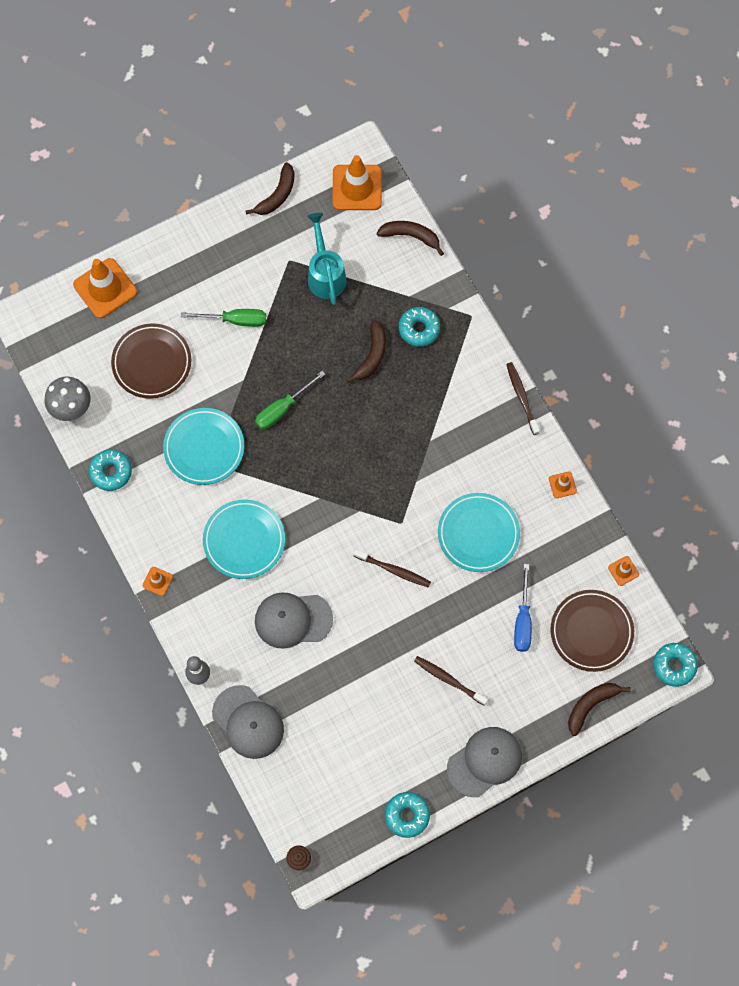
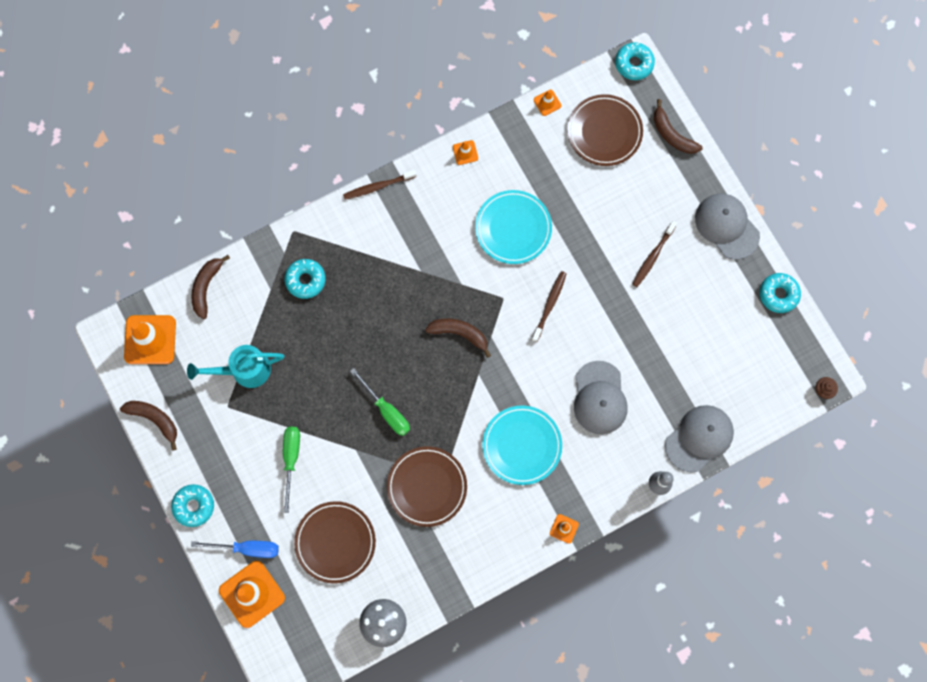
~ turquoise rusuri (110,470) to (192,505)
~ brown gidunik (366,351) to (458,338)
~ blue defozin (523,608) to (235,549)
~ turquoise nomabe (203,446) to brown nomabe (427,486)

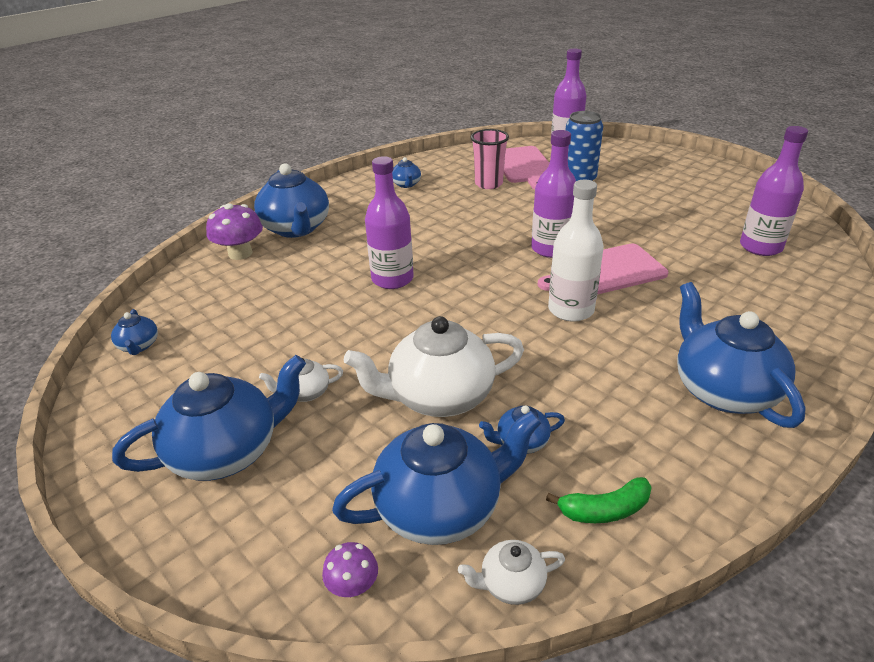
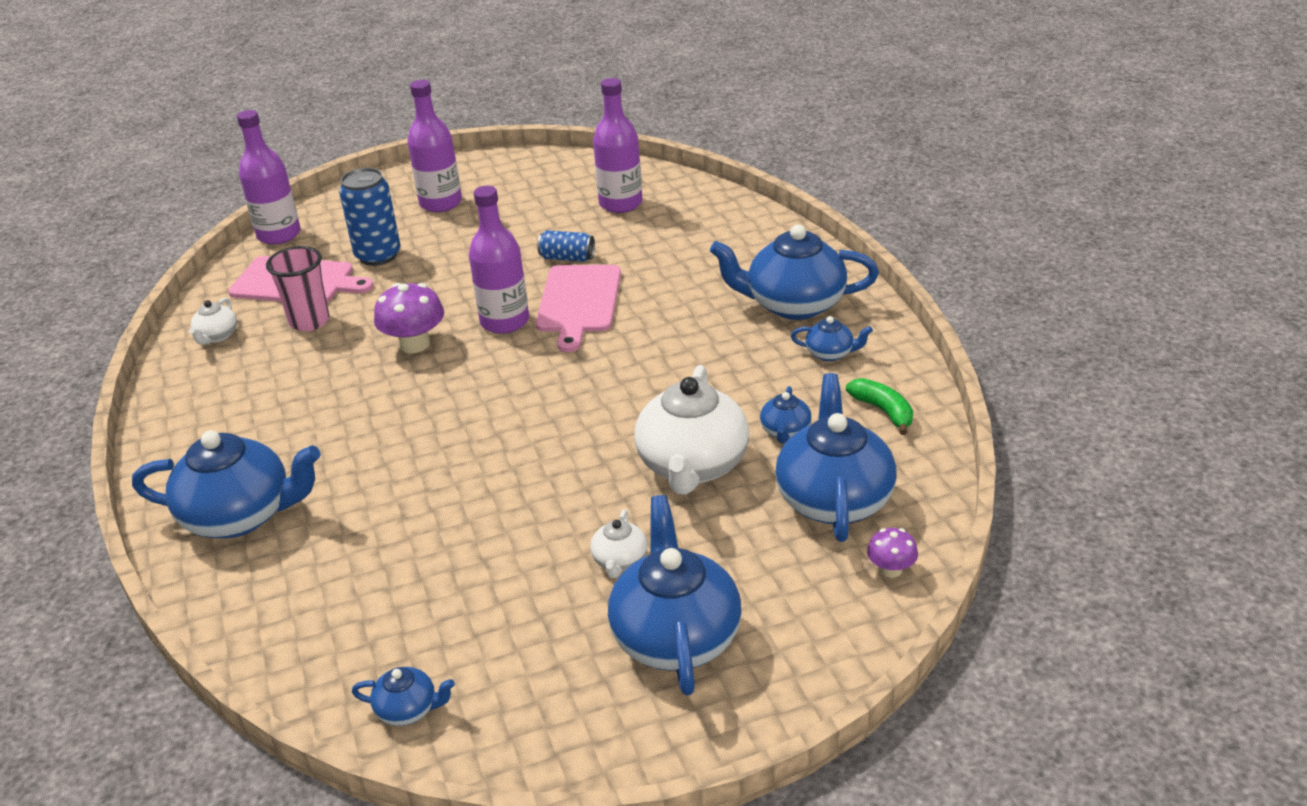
- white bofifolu (576,251)
+ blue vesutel (566,246)
~ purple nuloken (234,231) to (409,318)
~ purple bofifolu (389,222) to (434,146)
~ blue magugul (406,172) to (832,338)
~ white magugul (511,572) to (213,321)
~ green gidunik (599,500) = (879,406) 45 degrees counterclockwise

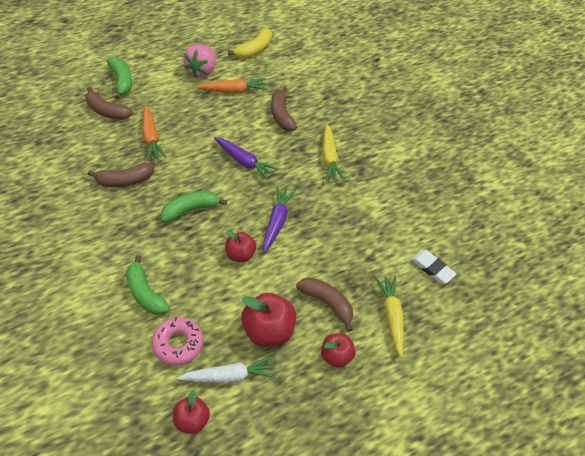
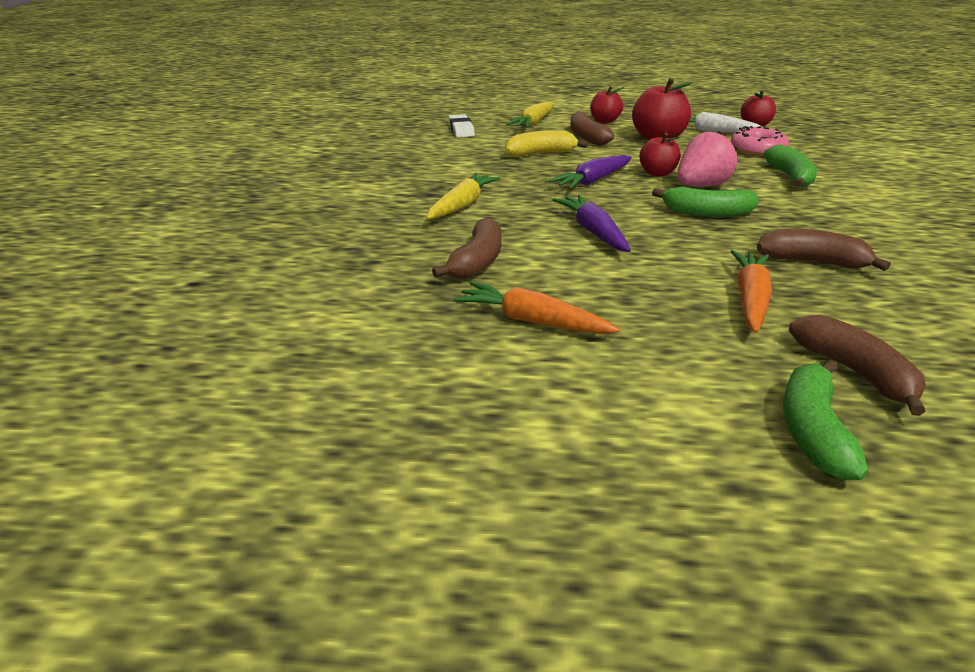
~ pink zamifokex (199,61) to (707,159)
~ yellow gidunik (250,43) to (546,143)

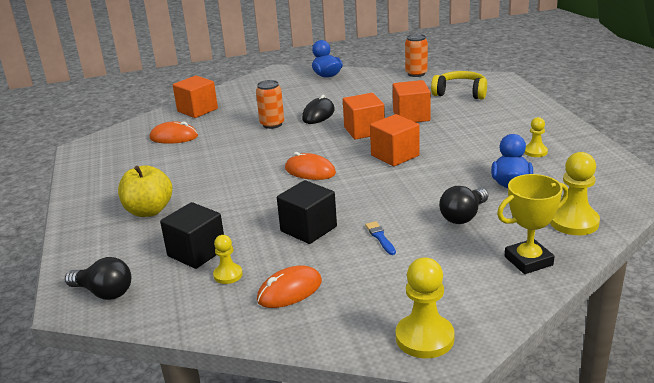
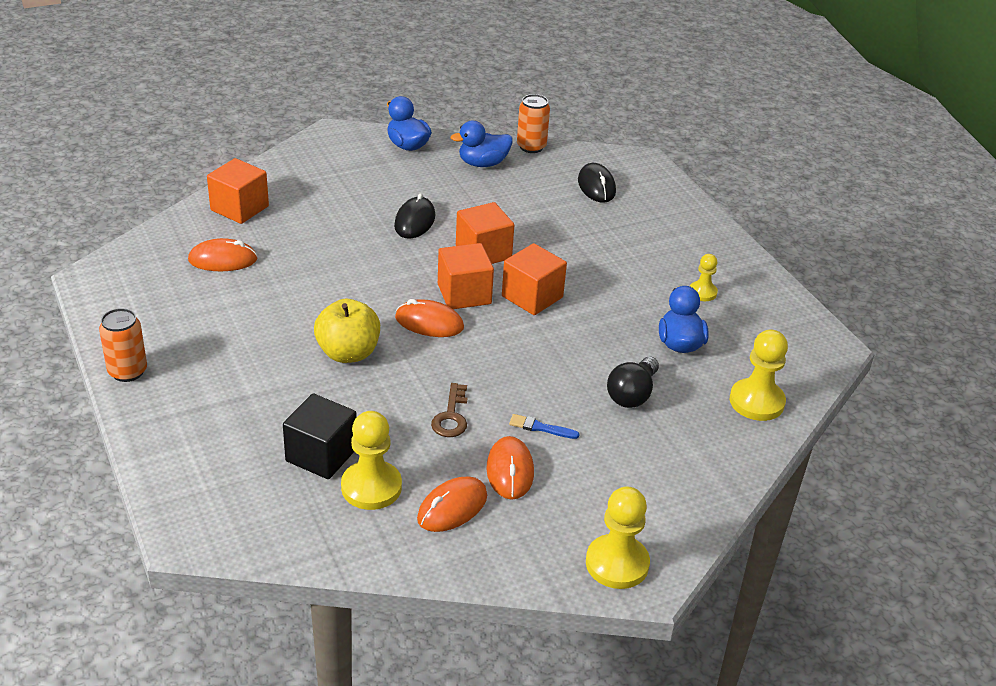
- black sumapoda (98,278)
- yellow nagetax (533,224)
+ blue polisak (482,144)
+ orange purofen (510,467)
~ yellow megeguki (145,191) to (347,331)
~ orange vesutel (270,104) to (123,345)
~ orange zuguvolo (412,101) to (466,276)
~ black zuguvolo (307,212) to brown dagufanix (449,410)
~ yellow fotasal (459,85) to black purofen (597,183)
~ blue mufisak (380,238) = (544,426) 45 degrees counterclockwise
~ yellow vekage (228,259) = (371,460) x1.74

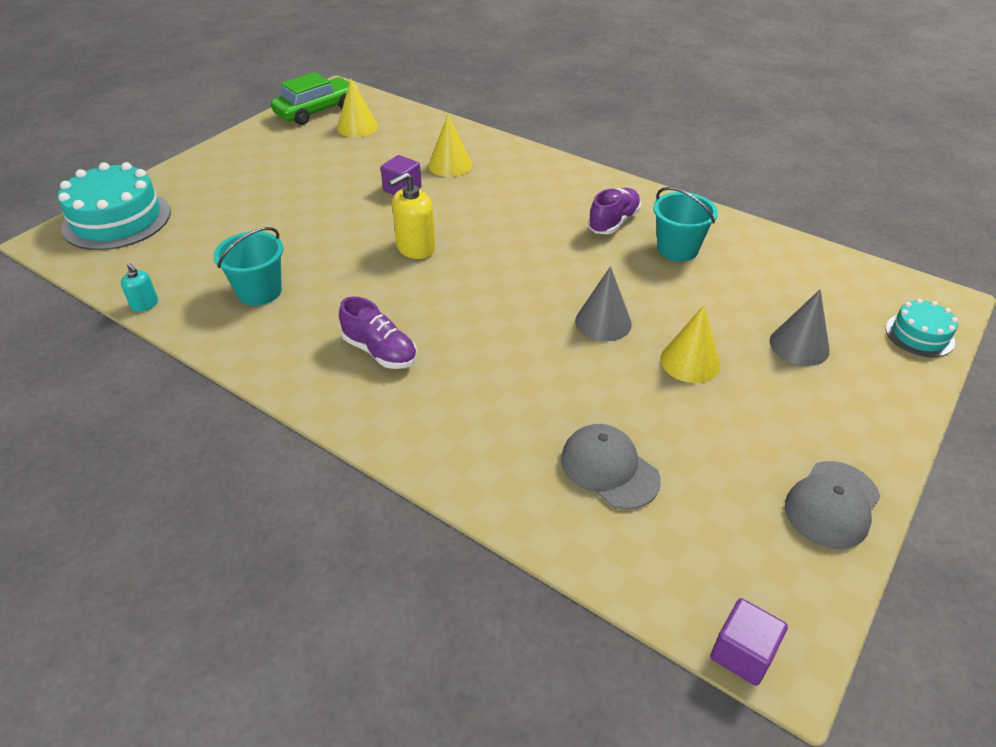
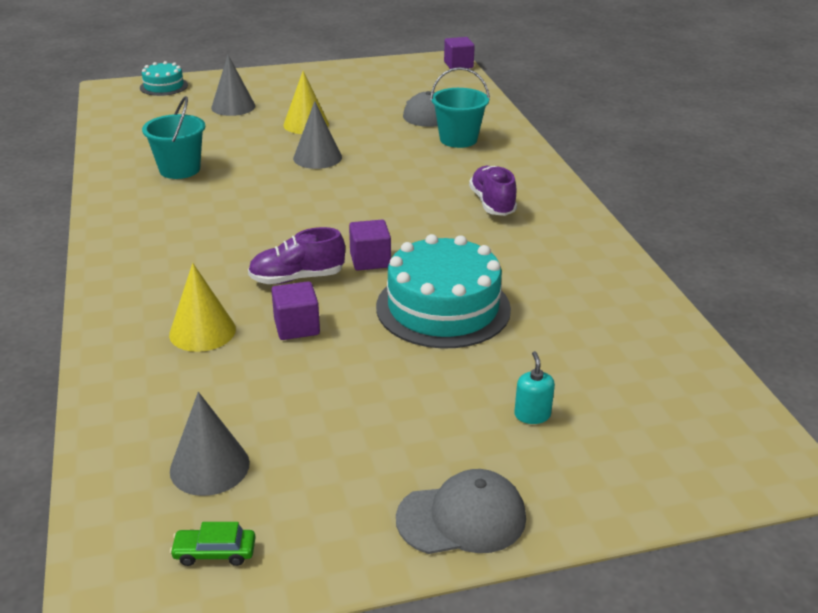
~ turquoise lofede (114,206) to (443,291)
~ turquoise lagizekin (139,287) to (534,387)
~ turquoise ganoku (248,266) to (460,107)
~ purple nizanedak (614,211) to (296,255)
~ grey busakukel (833,505) to (461,511)
~ yellow lagizekin (412,215) to purple zuguvolo (370,245)
~ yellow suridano (357,107) to grey suridano (210,444)
~ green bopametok (314,98) = (213,544) x0.44

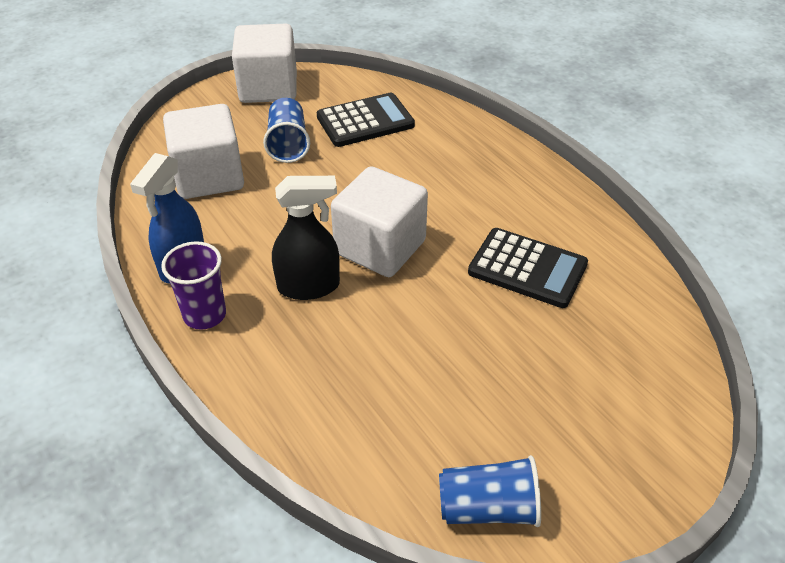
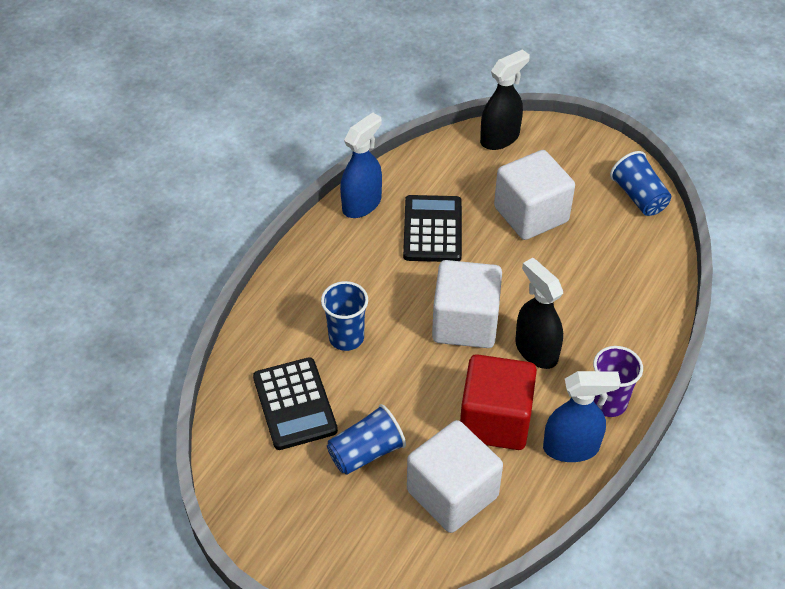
+ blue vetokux (344,316)
+ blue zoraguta (361,165)
+ red zuguvolo (498,402)
+ black zoraguta (505,99)
~ white zuguvolo (264,63) to (534,195)
~ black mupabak (366,120) = (295,403) 150 degrees counterclockwise

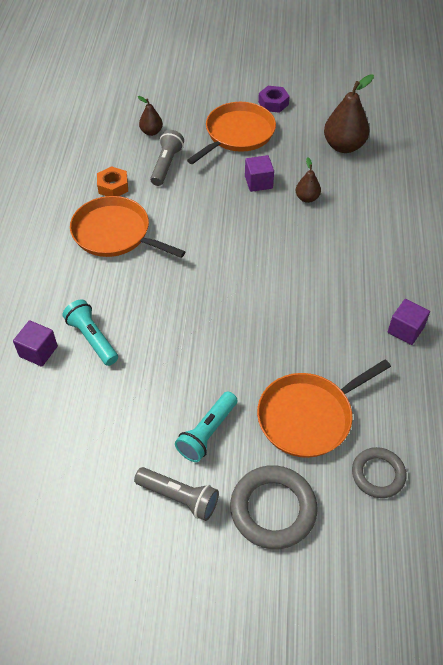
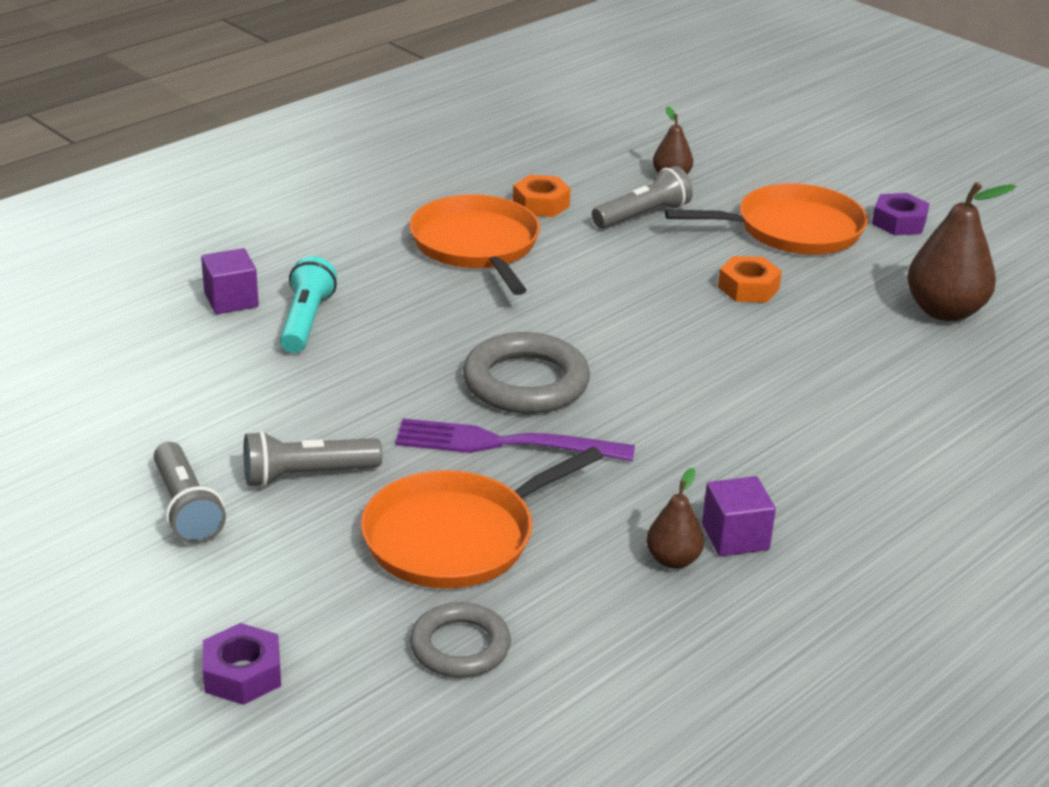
+ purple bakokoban (242,664)
+ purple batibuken (515,439)
~ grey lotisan (274,507) to (526,373)
~ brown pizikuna (308,180) to (675,518)
~ purple zuguvolo (259,173) to orange bakokoban (750,279)
~ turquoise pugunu (206,427) to grey pugunu (313,459)
~ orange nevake (324,408) = (482,518) 45 degrees counterclockwise

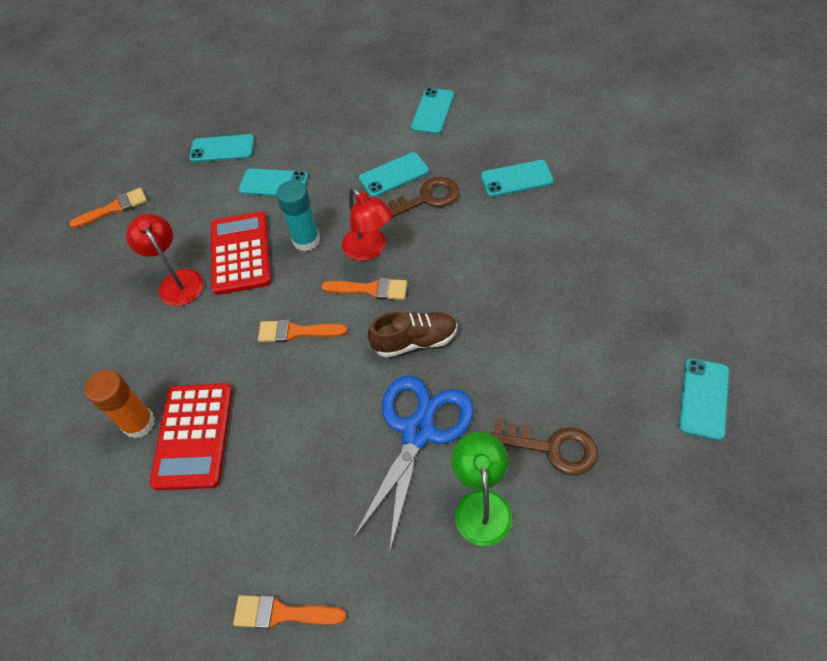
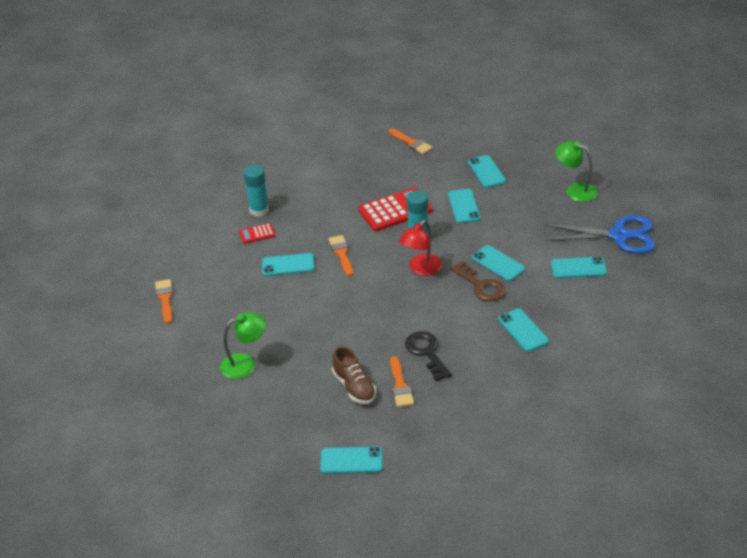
- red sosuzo (165,260)
- brown dagufanix (544,446)
+ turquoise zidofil (288,264)
+ black dagufanix (428,356)
+ green sosuzo (576,171)
~ orange mufisak (364,289) to (402,381)
~ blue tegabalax (412,465) to (599,234)
~ brown nizanedak (412,335) to (354,375)
~ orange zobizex (120,404) to turquoise zobizex (256,191)
~ red mupabak (191,436) = (257,233) x0.50

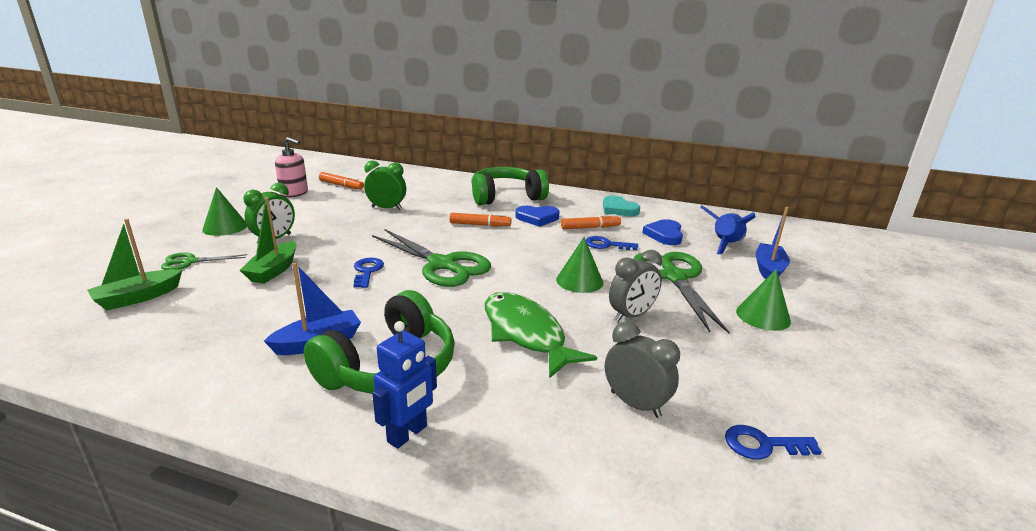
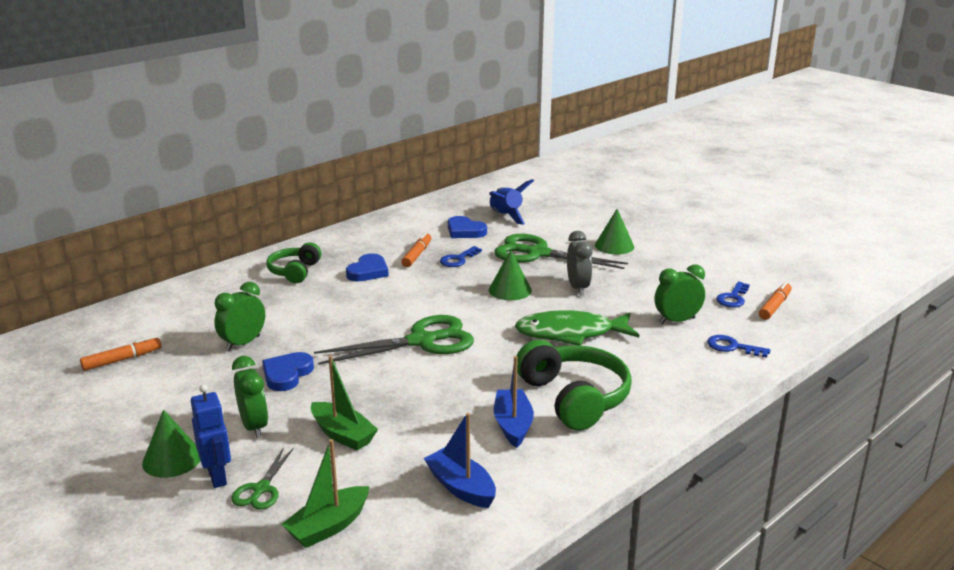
- pink lagizekin (291,167)
- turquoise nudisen (621,205)
+ blue nudisen (288,371)
~ blue dagufanix (369,273) to (739,346)
~ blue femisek (404,385) to (211,436)
~ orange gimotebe (480,219) to (775,301)
~ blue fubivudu (773,243) to (460,460)
~ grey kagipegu (642,370) to green kagipegu (680,294)
~ green fubivudu (134,264) = (325,493) 60 degrees clockwise
~ green fotasal (510,186) = (293,263) x0.62

